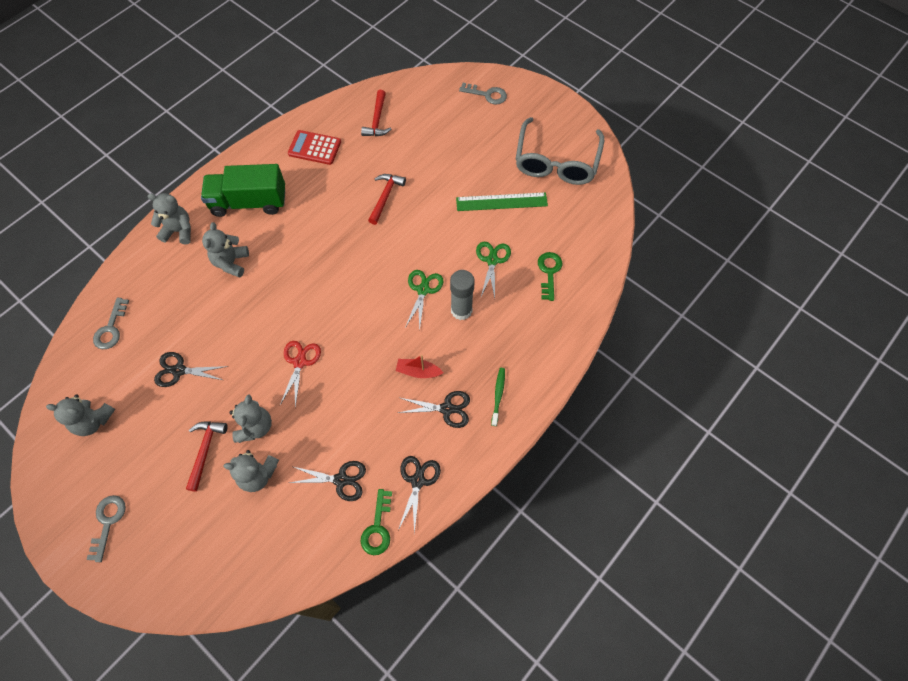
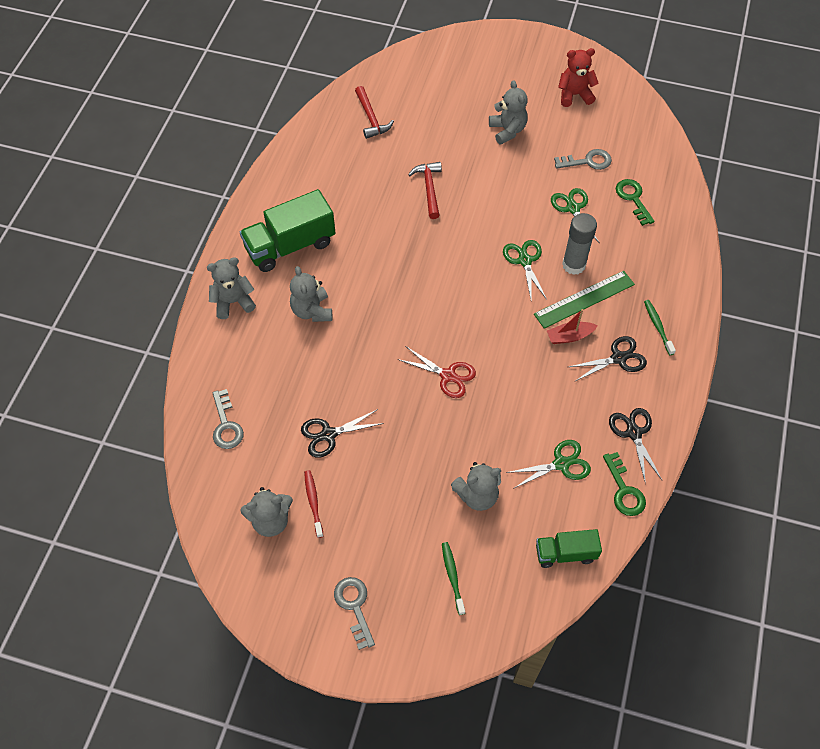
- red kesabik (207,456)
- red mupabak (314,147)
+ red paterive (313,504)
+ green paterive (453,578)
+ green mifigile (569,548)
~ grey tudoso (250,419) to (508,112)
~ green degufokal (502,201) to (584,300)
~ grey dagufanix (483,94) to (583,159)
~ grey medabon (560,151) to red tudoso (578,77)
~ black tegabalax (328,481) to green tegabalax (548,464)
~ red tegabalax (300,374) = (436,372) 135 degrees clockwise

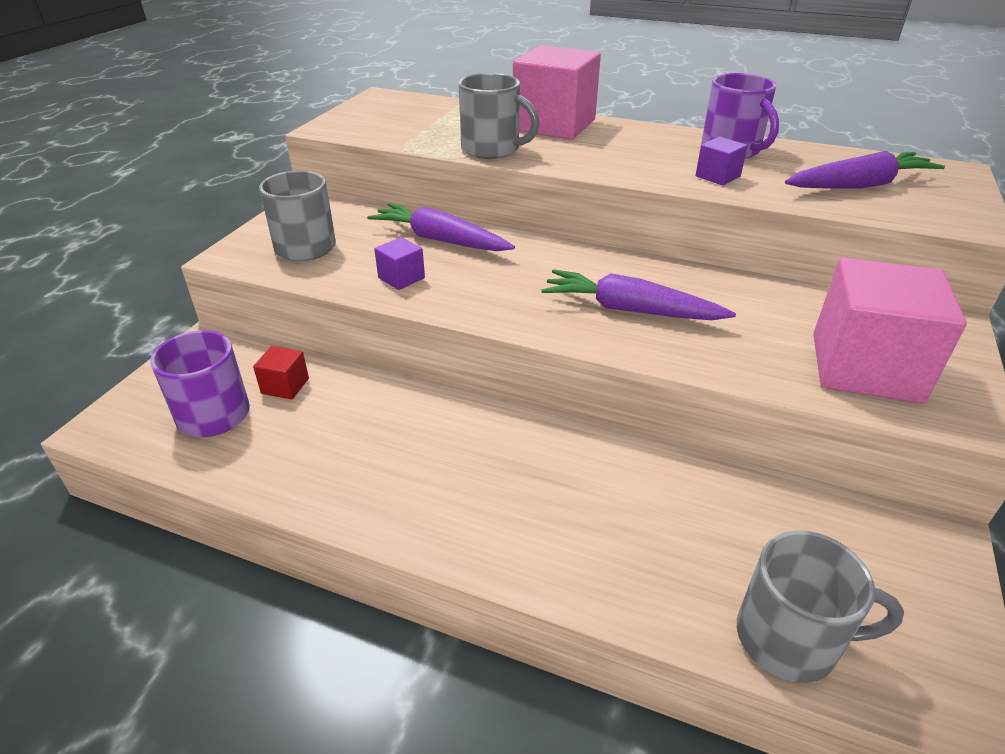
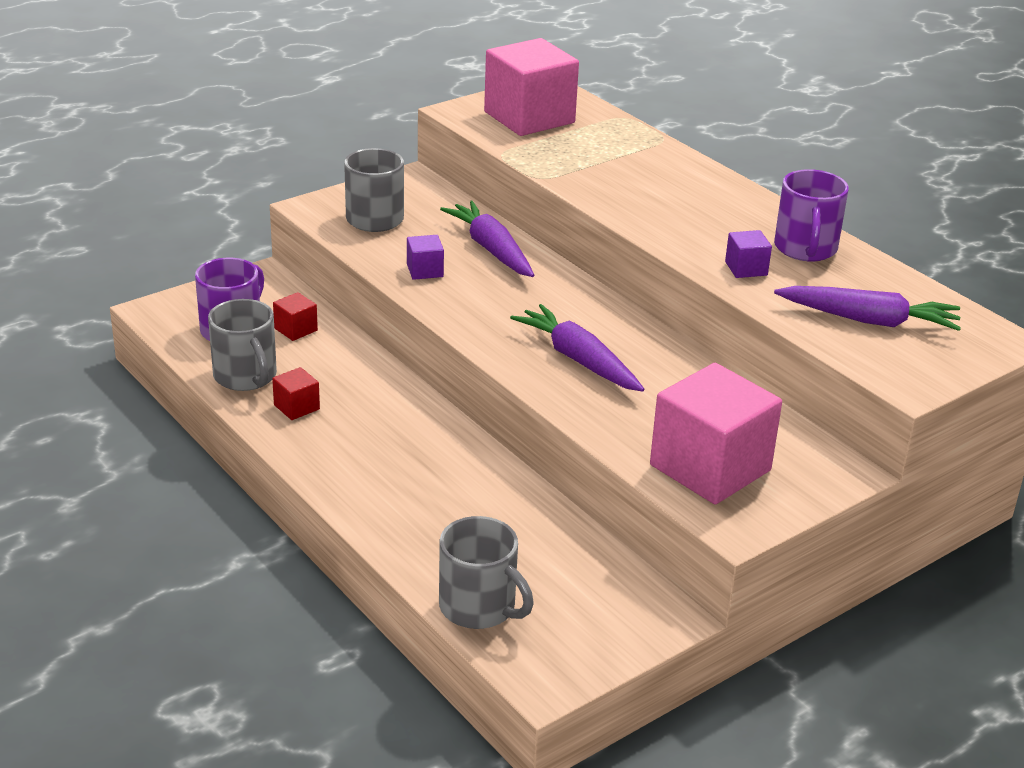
+ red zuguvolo (296,393)
~ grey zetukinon (498,116) to (242,345)
~ pink zuguvolo (557,92) to (531,87)

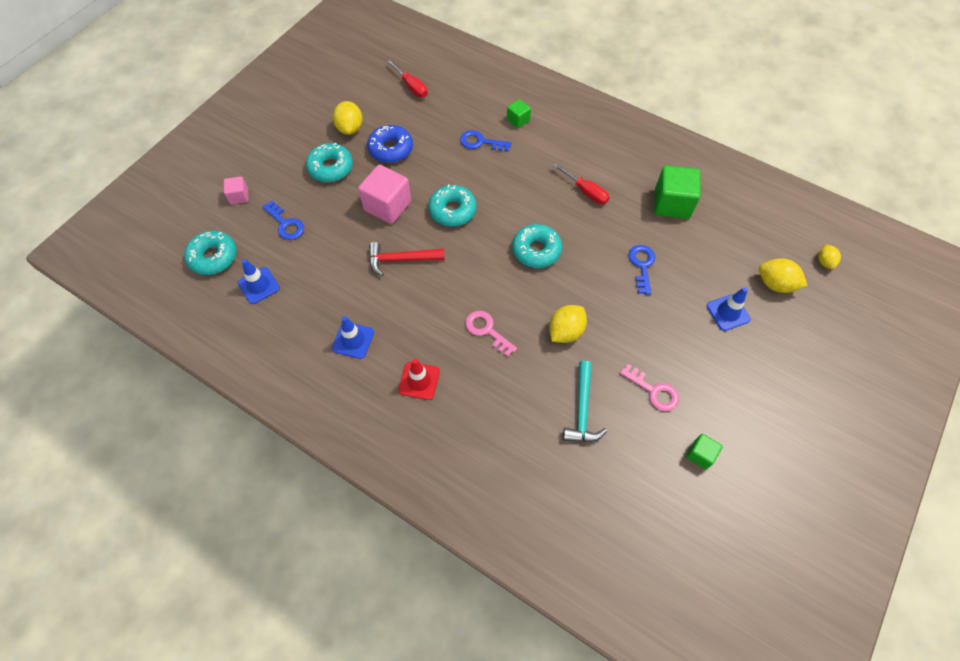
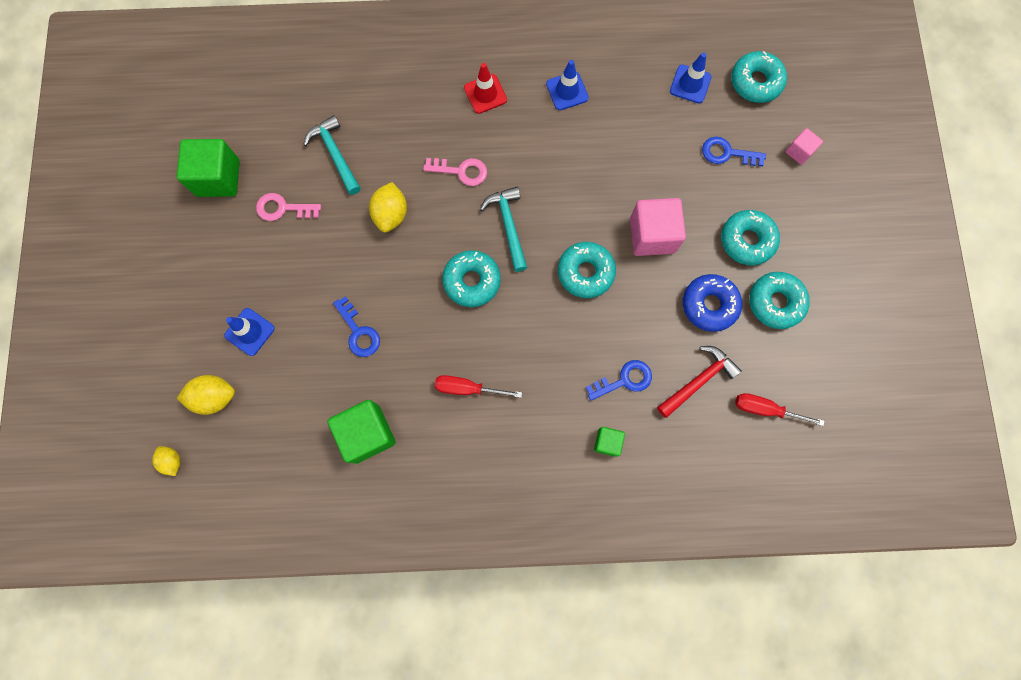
+ turquoise kesabik (503,229)
~ red kesabik (407,259) to (699,382)
~ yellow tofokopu (347,118) to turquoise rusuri (779,300)
~ green zuguvolo (704,451) = (208,168) x1.91

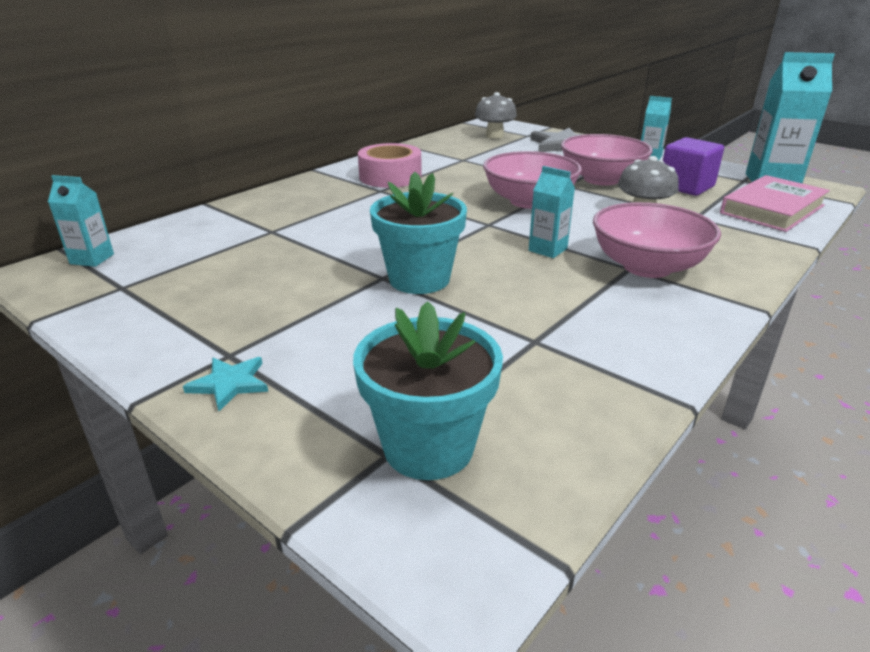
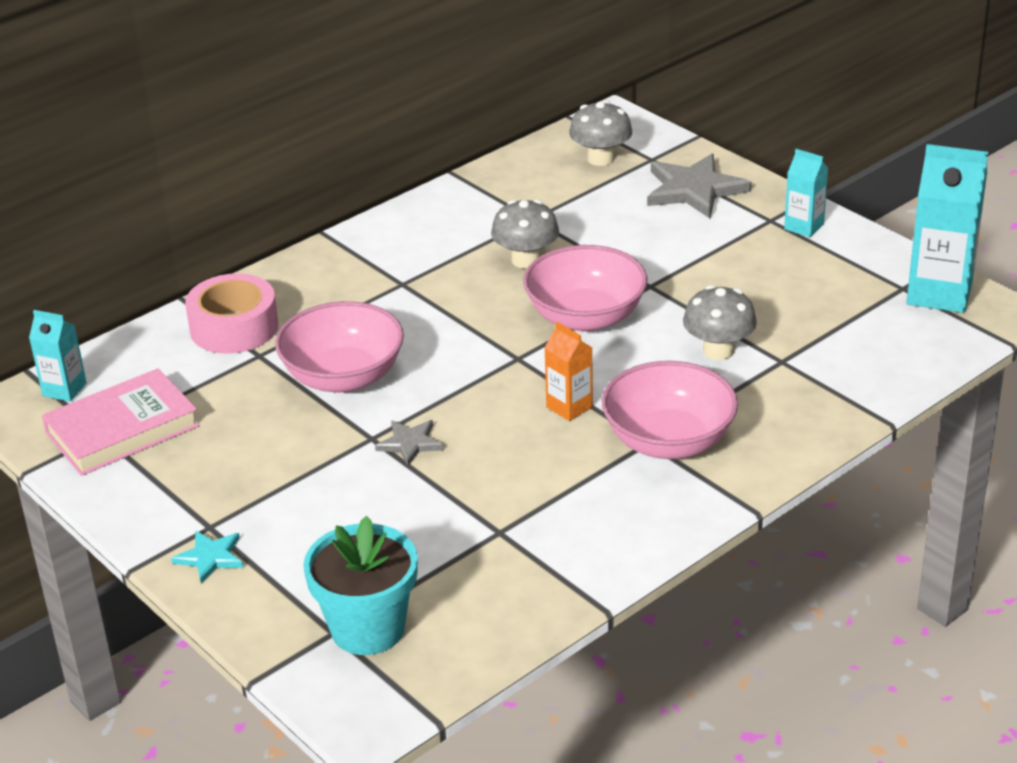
- purple zuguvolo (693,166)
+ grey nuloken (525,234)
~ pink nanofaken (390,165) to (231,313)
~ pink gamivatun (607,160) to (339,347)
~ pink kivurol (775,203) to (120,422)
~ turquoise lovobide (418,233) to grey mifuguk (409,443)
~ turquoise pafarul (552,212) to orange pafarul (569,371)

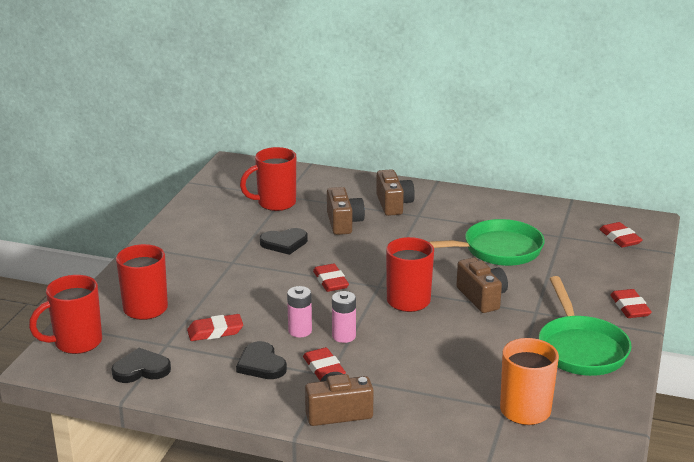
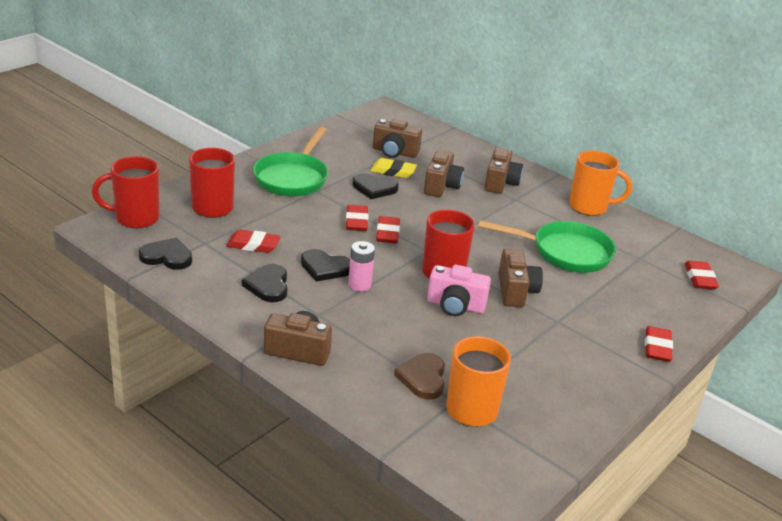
+ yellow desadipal (393,168)
+ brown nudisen (419,376)
+ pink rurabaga (459,290)
+ orange zetukinon (600,183)
~ red desadipal (324,363) to (357,218)
~ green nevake (585,326) to (290,162)
~ red zetukinon (268,179) to brown rurabaga (397,138)
~ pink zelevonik (299,311) to black nudisen (325,265)

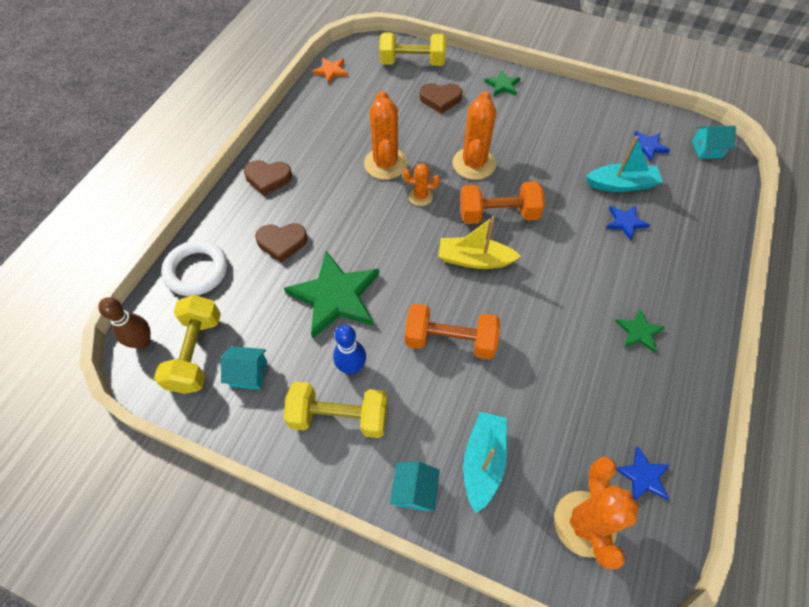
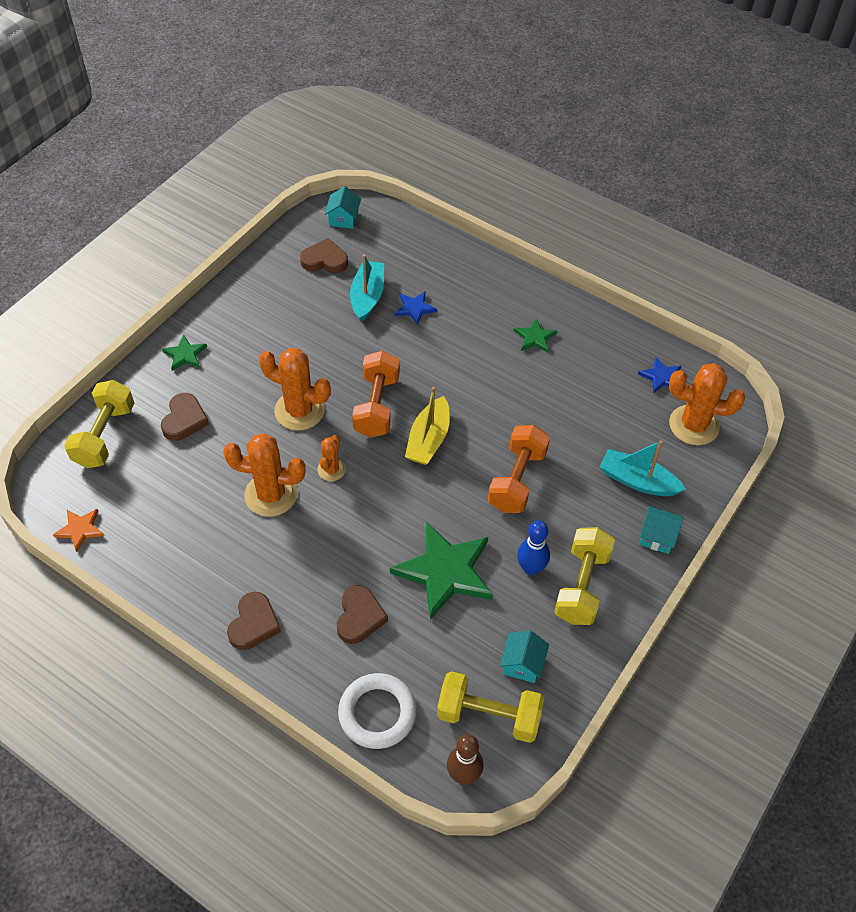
~ blue mifuguk (651,146) to brown nudisen (324,255)

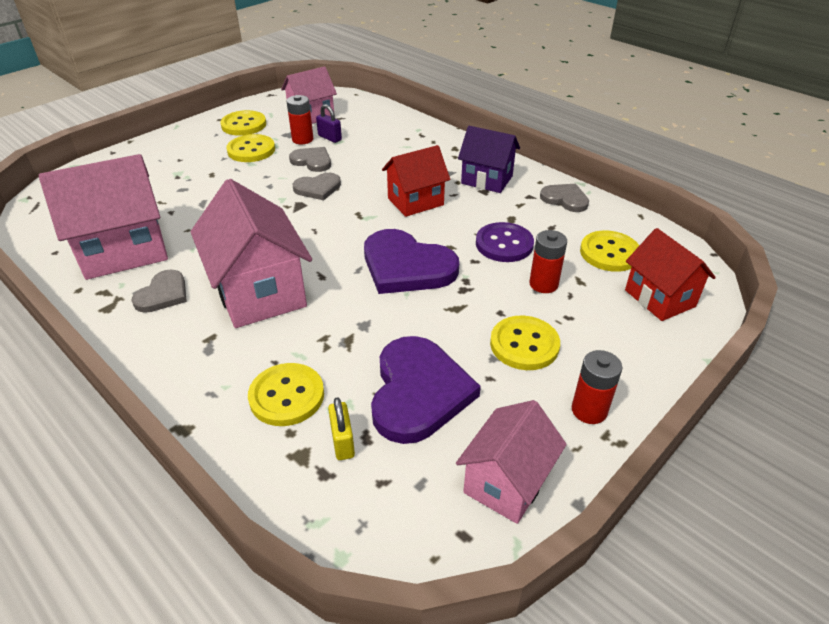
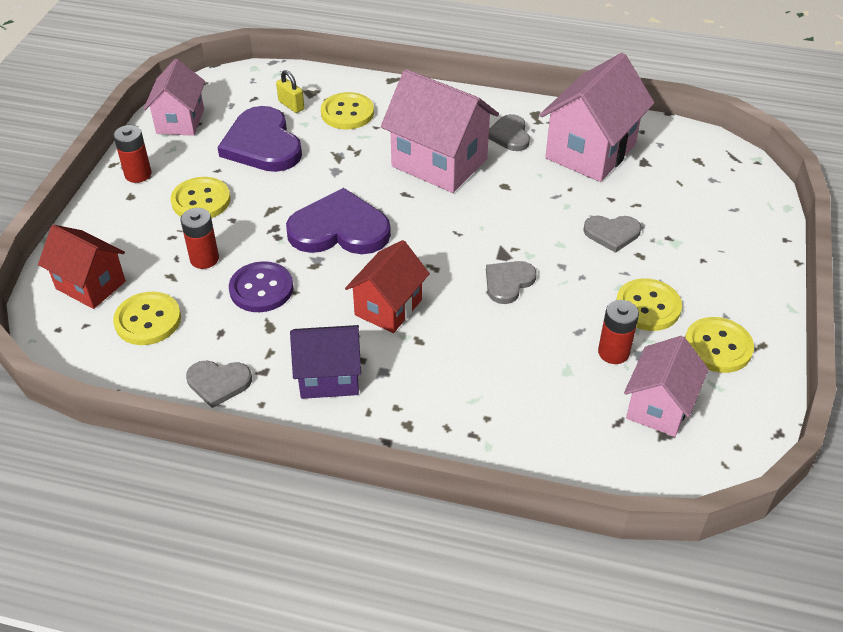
- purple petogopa (329,123)
~ grey nudisen (310,159) to (612,234)

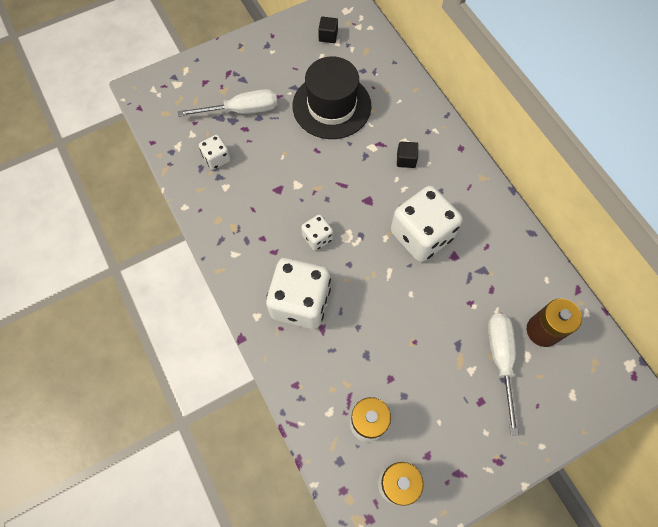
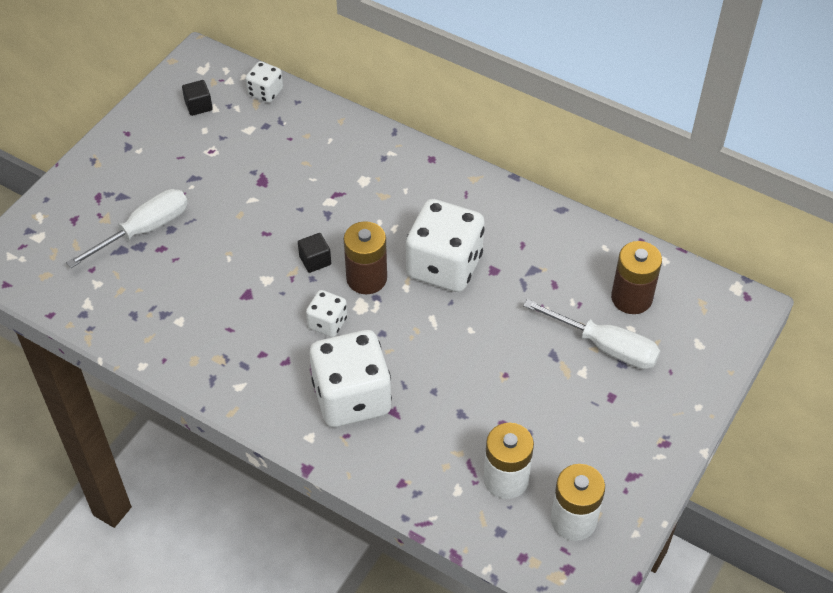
- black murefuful (332,97)
+ brown zelevonik (365,257)
~ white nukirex (215,152) to (264,82)
~ black zuguvolo (407,155) to (314,253)
~ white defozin (503,374) = (591,334) 150 degrees clockwise

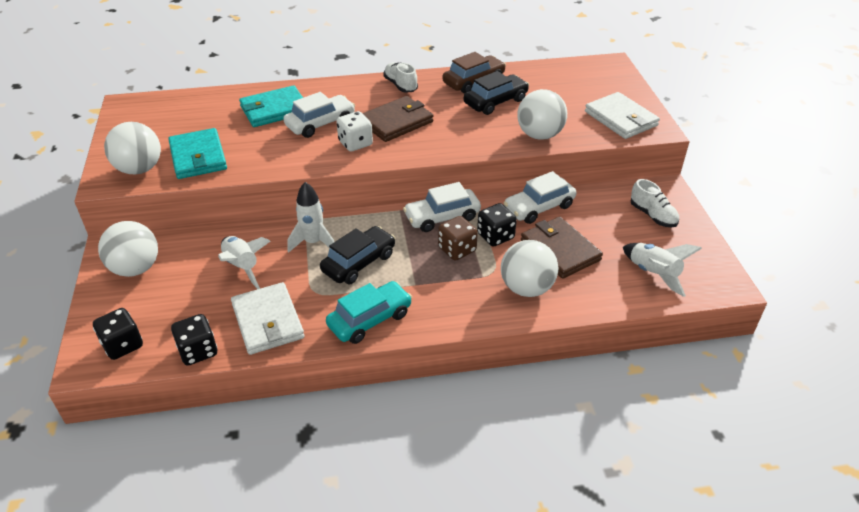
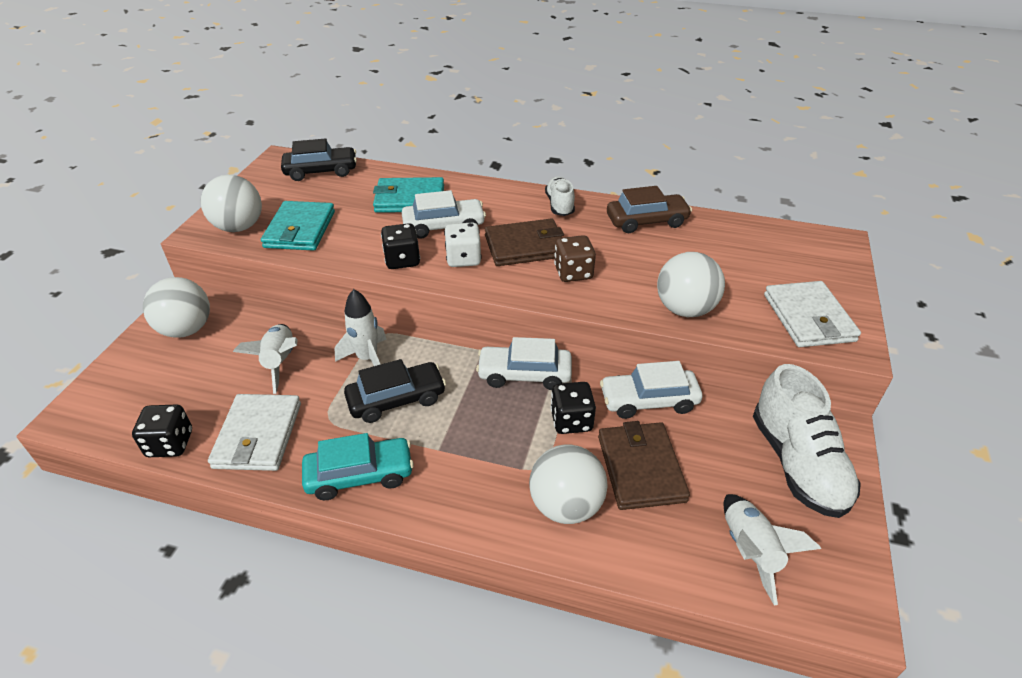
~ black nukirex (118,334) to (400,246)
~ brown nukirex (458,238) to (575,258)
~ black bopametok (496,93) to (319,159)
~ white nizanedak (655,203) = (807,441) x1.80

